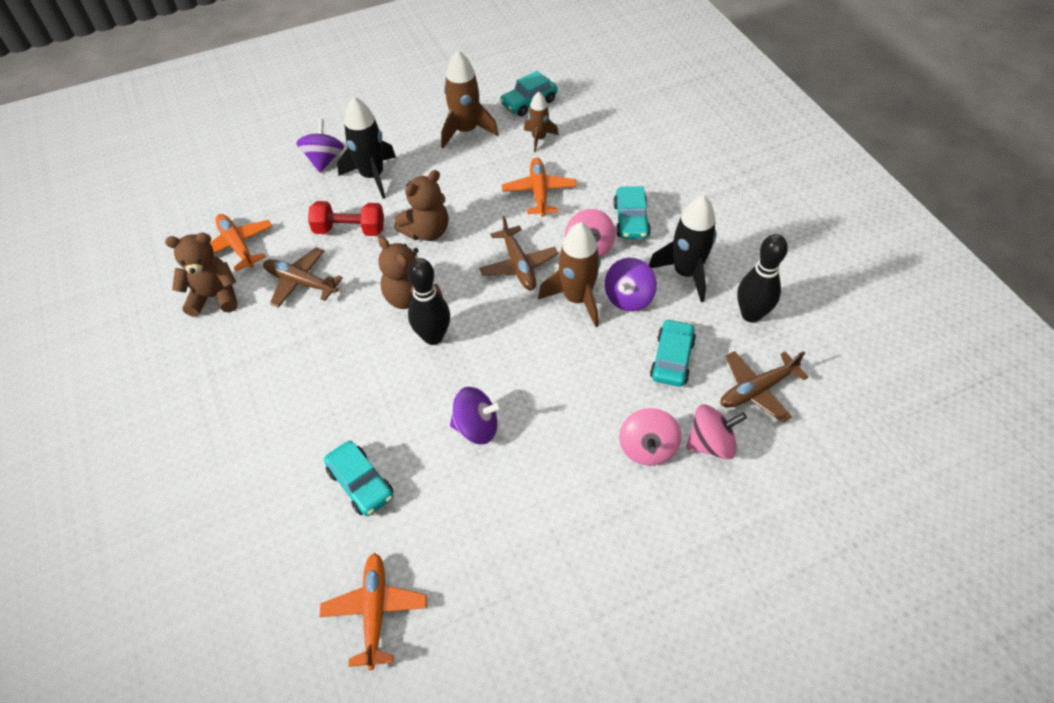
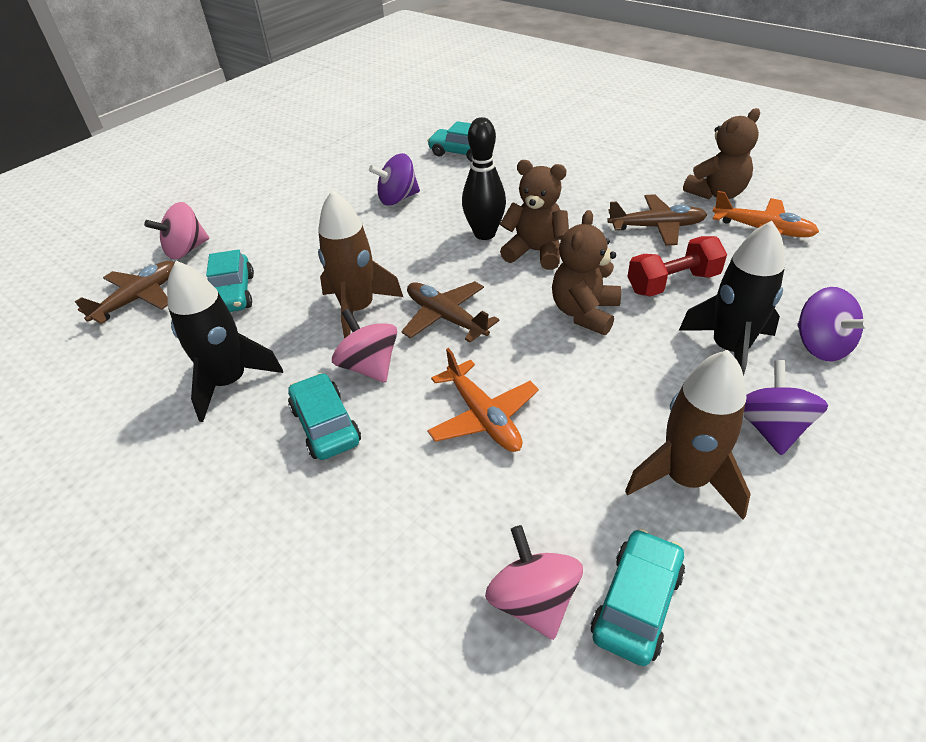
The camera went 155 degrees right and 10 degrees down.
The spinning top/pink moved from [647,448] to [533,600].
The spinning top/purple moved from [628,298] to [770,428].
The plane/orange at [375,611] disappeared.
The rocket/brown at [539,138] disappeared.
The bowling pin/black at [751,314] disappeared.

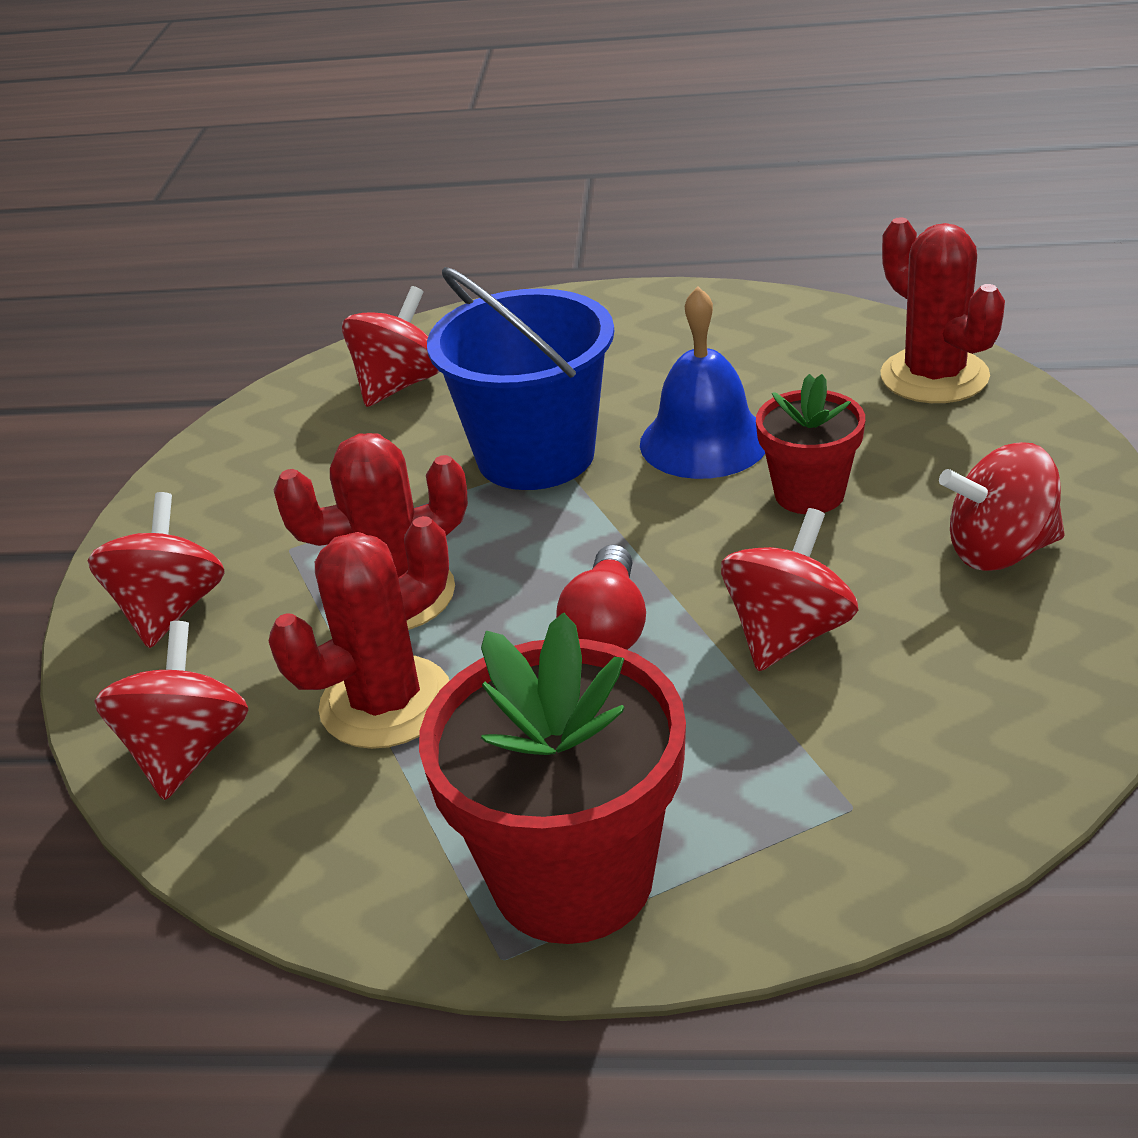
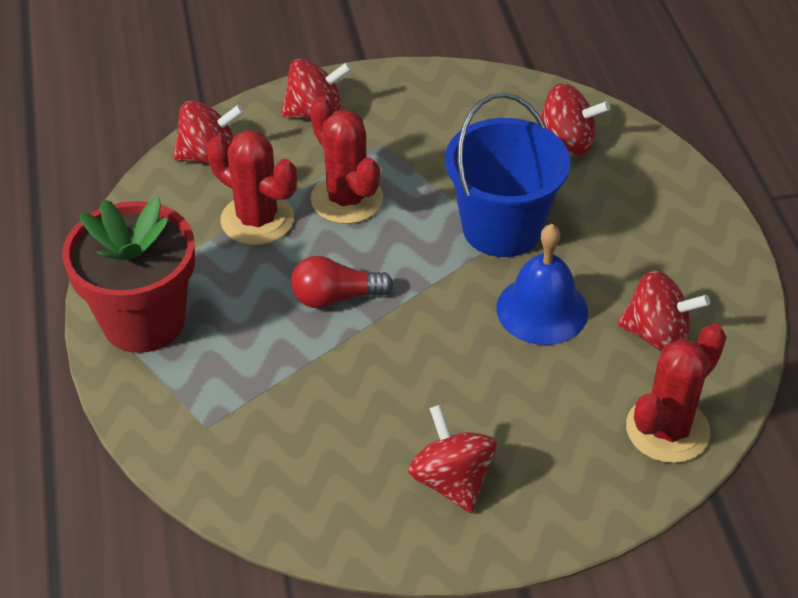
The camera went 70 degrees right and 10 degrees up.
The spinning top/red moved from [787,634] to [656,335].
The flower pot/red at [809,494] disappeared.

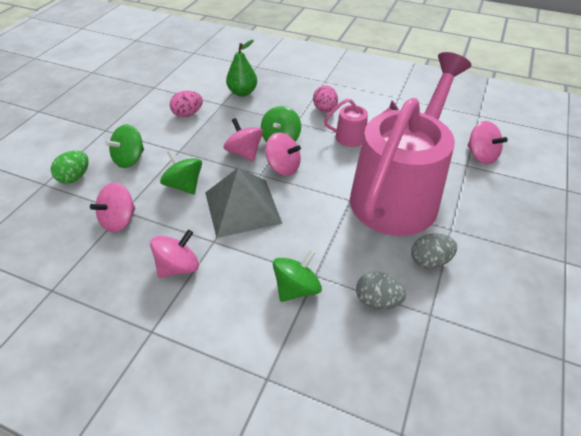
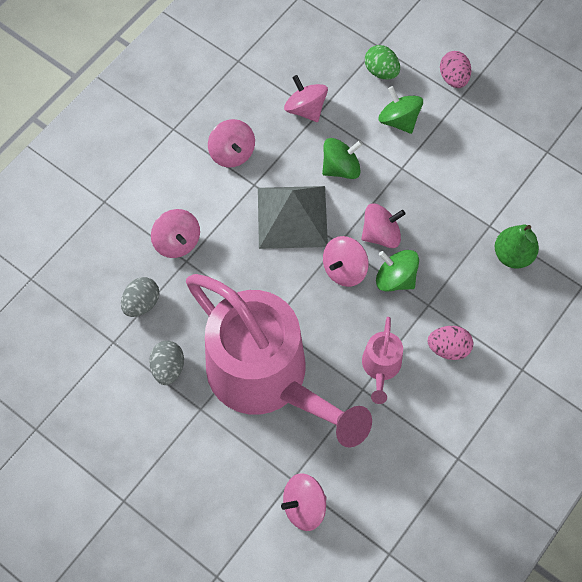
The camera went 105 degrees right and 20 degrees up.
The spinning top/green at [296,288] became the spinning top/pink at [177,242].
The egg/pink moved from [188,114] to [453,78].

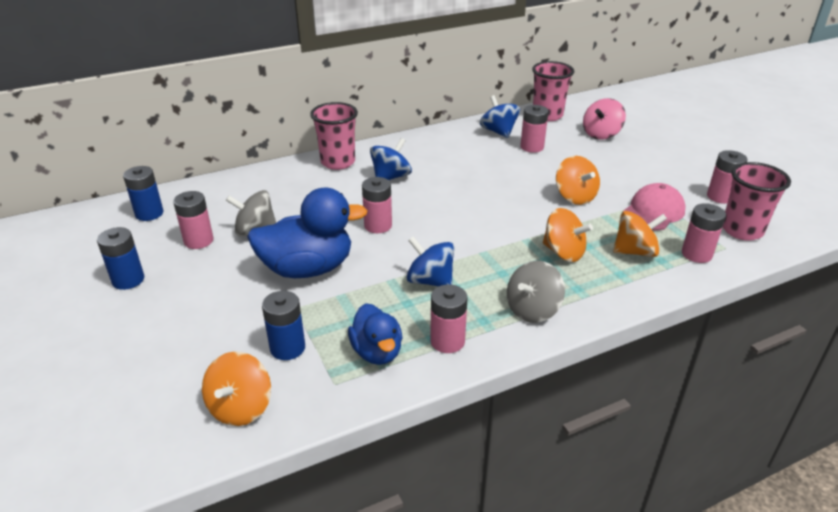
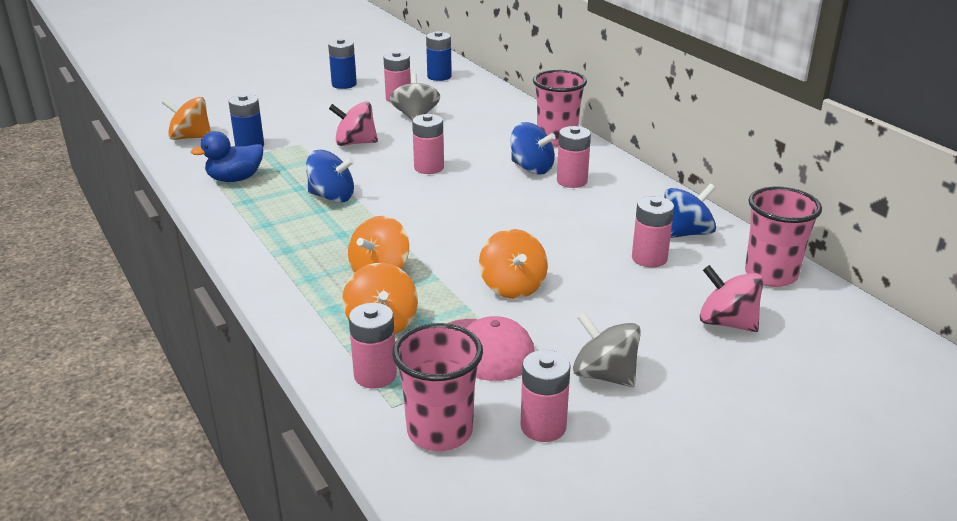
The camera went 85 degrees right and 5 degrees down.
The spinning top/blue at [430,281] turned 75 degrees clockwise.
The duck/blue at [308,269] was replaced by the spinning top/pink at [355,143].
The spinning top/orange at [575,197] turned 75 degrees counterclockwise.
The battery/pink moved from [447,341] to [572,181].
The spinning top/grey moved from [532,310] to [604,375].

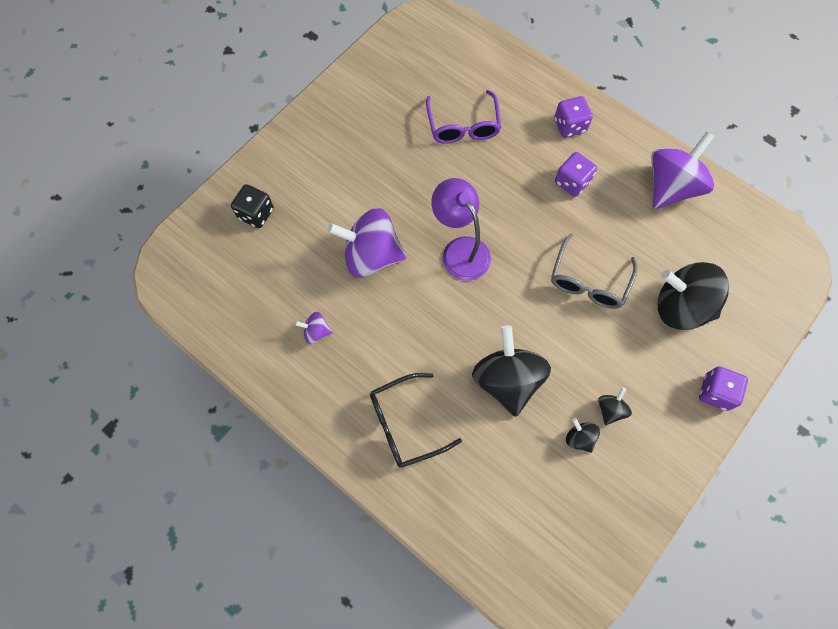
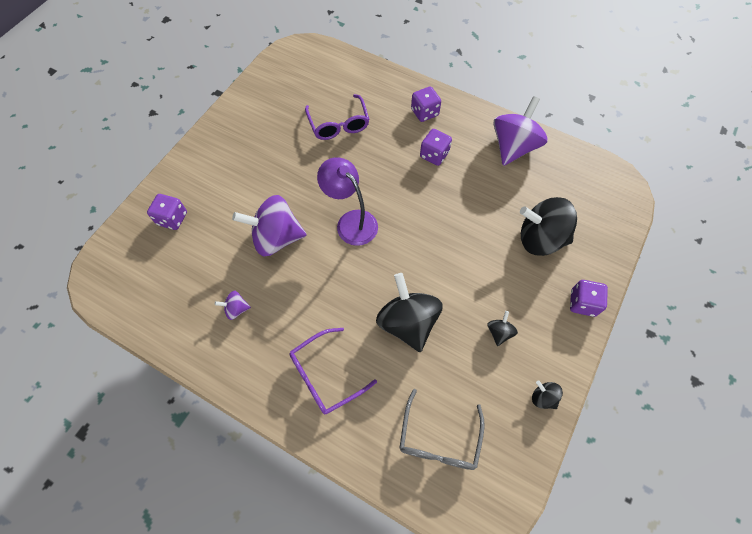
The camera went 10 degrees left and 5 degrees down.
The dice/black at [256,214] became the dice/purple at [172,218].
The glasses/black at [405,424] became the glasses/purple at [325,375].
The glasses/grey moved from [588,281] to [439,439].
The spinning top/black moved from [579,438] to [543,397].

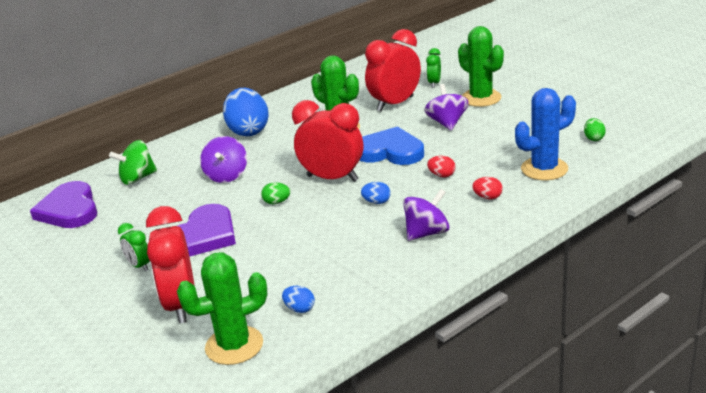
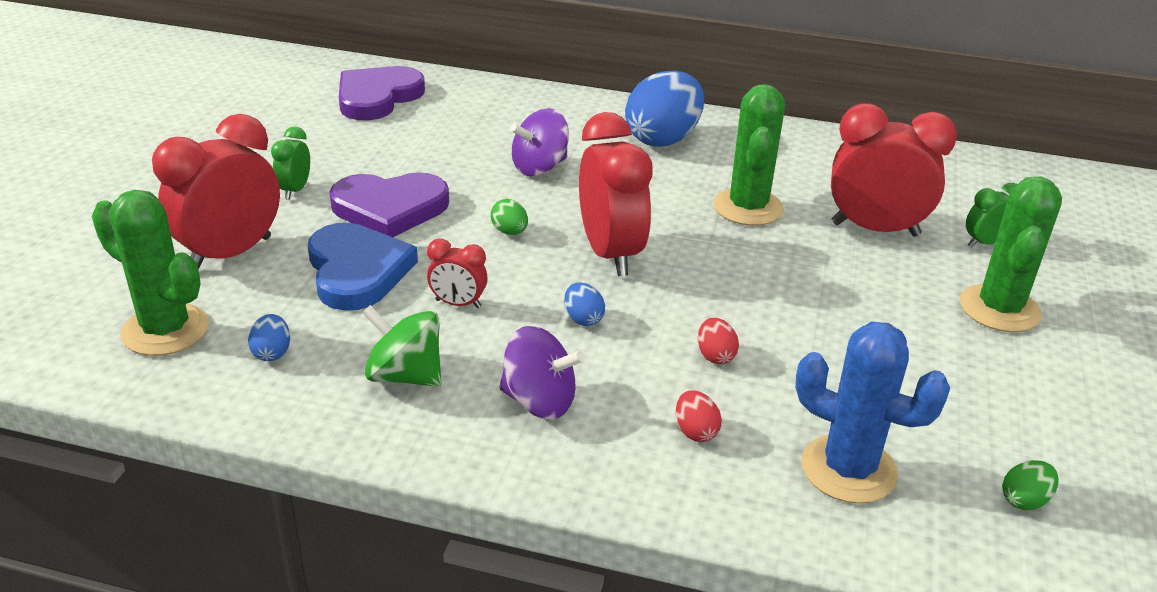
The camera went 50 degrees right and 5 degrees up.
The heart/blue moved from [390,151] to [357,271].
The spinning top/green moved from [137,178] to [405,375].
The clock/red at [458,304] appeared.
The spinning top/purple at [447,123] disappeared.

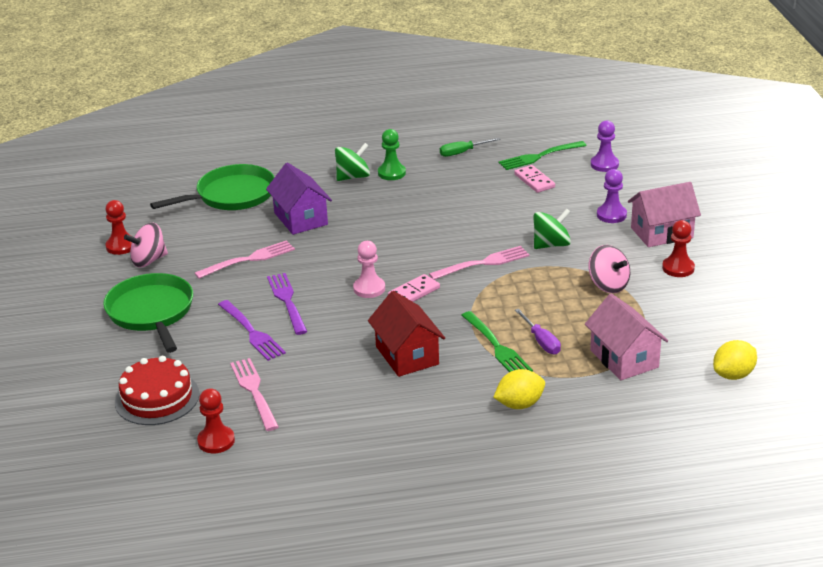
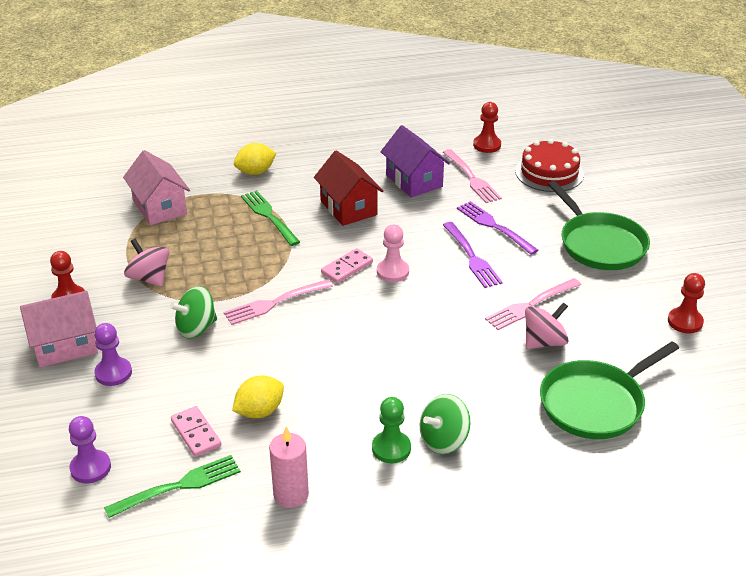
The camera went 175 degrees right and 5 degrees up.
The lemon/yellow moved from [733,375] to [259,411].
The screwdriver/green at [462,152] was replaced by the candle/pink at [291,495].
The house/purple moved from [301,218] to [414,181].
The spinning top/pink moved from [148,260] to [544,342].
The screwdriver/purple at [541,341] disappeared.

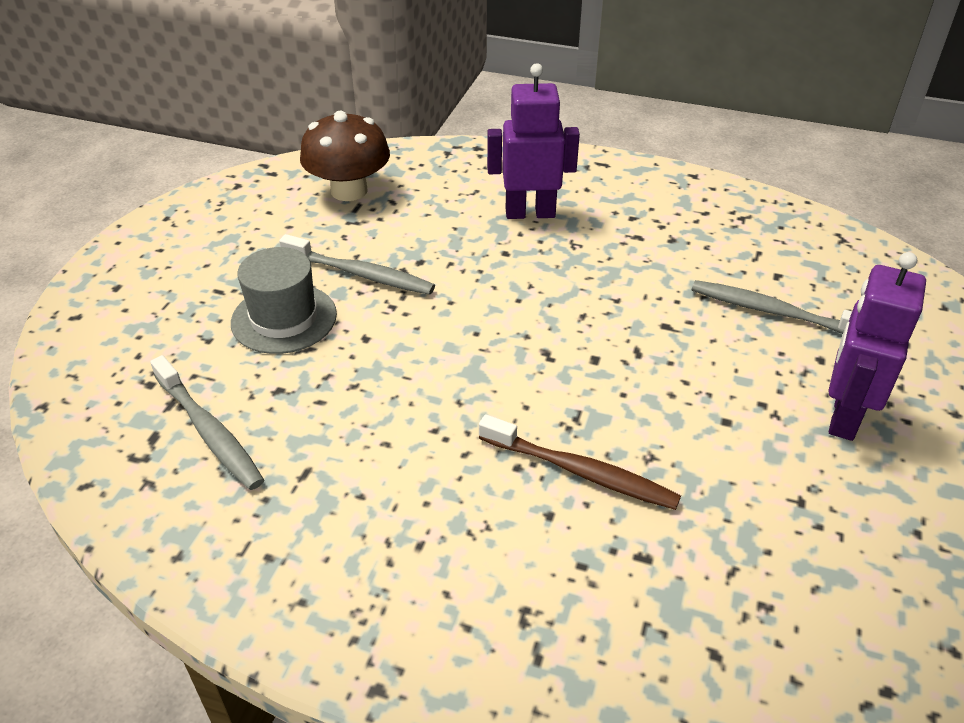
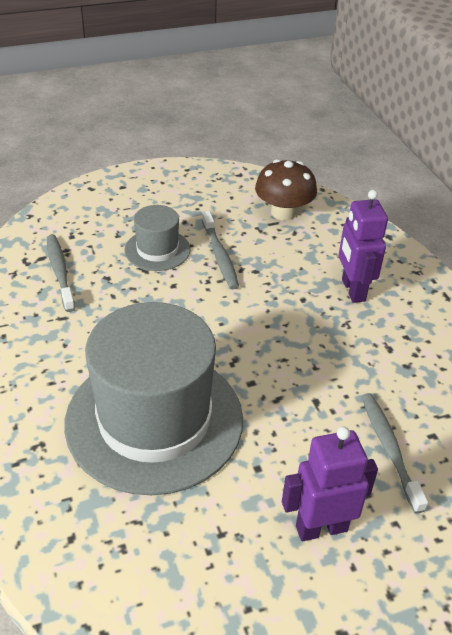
The camera went 50 degrees right and 0 degrees up.
The toothbrush/grey at [209,431] turned 150 degrees clockwise.
The toothbrush/brown at [581,472] was replaced by the hat/grey at [154,420].
The robot/purple at [530,213] turned 150 degrees counterclockwise.

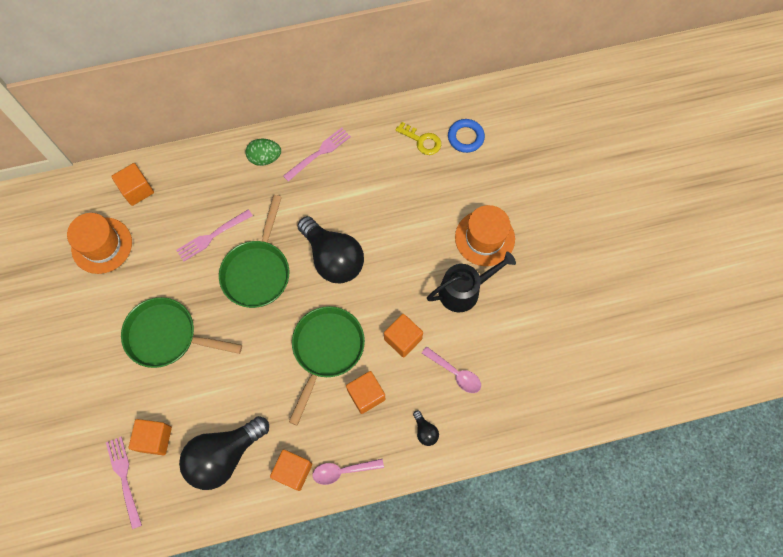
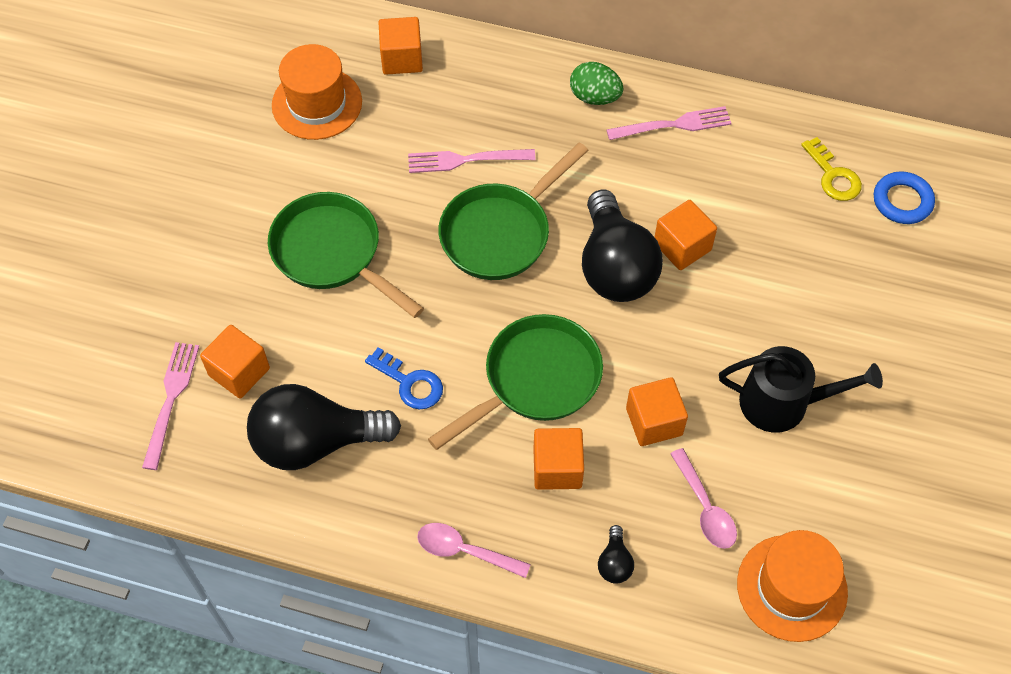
The camera went 30 degrees right and 10 degrees down.
The key/blue at [410,383] appeared.
The cube/orange moved from [293,471] to [682,246].
The hat/orange moved from [484,238] to [791,587].

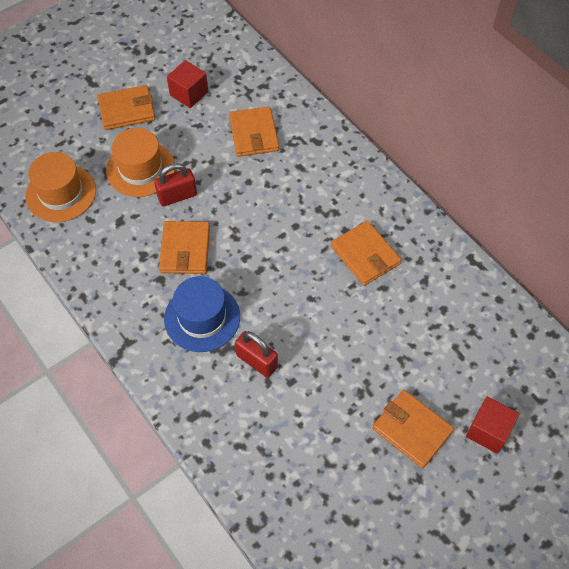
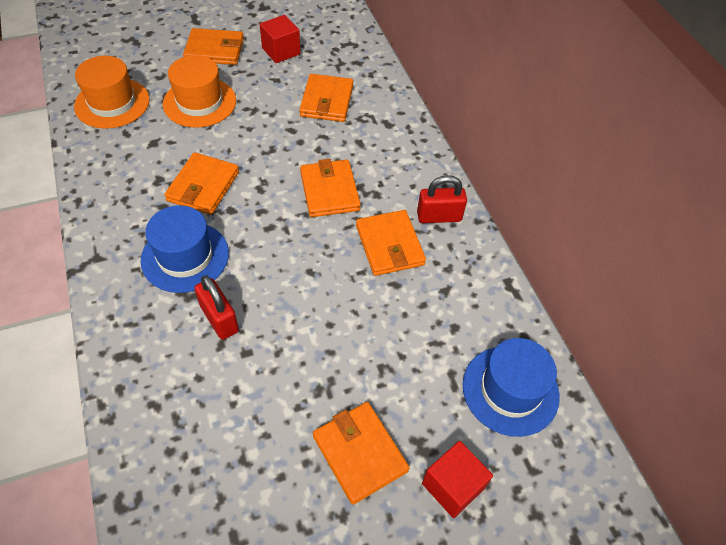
The camera went 15 degrees right and 5 degrees down.
The wallet/orange at [329,191] appeared.
The padlock/red moved from [177,196] to [439,216].
The hat/blue at [510,390] appeared.

